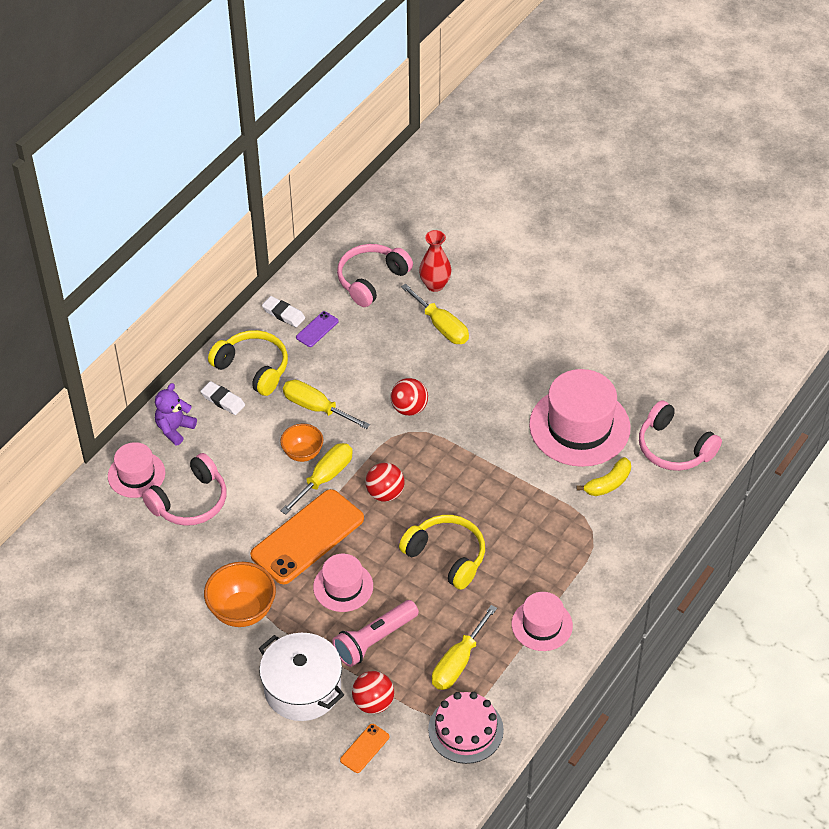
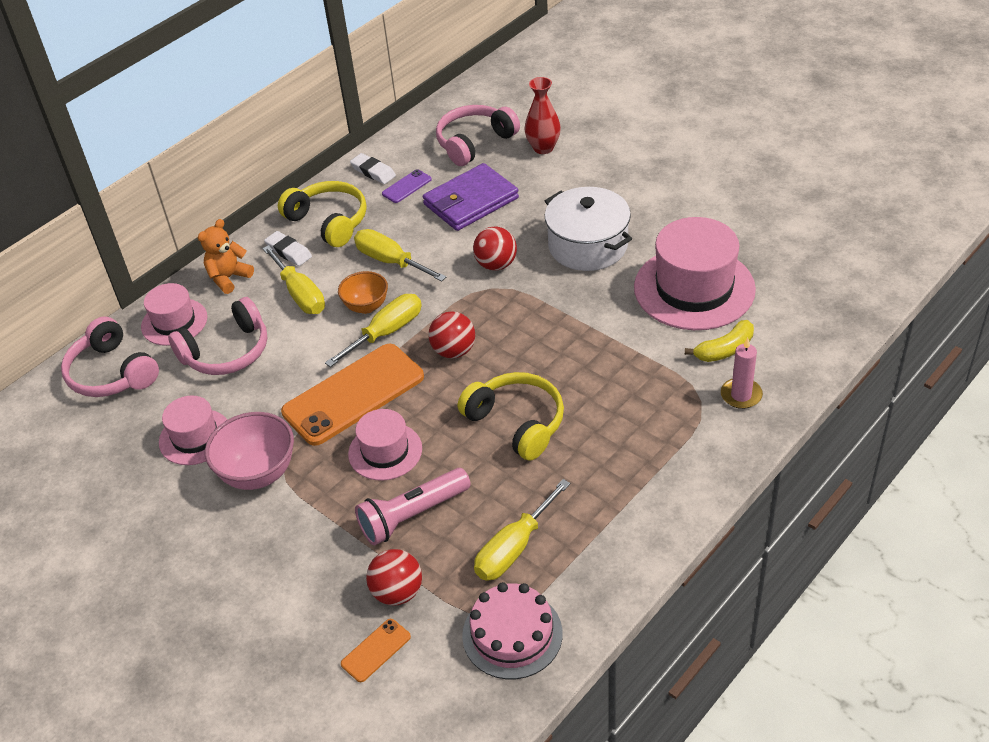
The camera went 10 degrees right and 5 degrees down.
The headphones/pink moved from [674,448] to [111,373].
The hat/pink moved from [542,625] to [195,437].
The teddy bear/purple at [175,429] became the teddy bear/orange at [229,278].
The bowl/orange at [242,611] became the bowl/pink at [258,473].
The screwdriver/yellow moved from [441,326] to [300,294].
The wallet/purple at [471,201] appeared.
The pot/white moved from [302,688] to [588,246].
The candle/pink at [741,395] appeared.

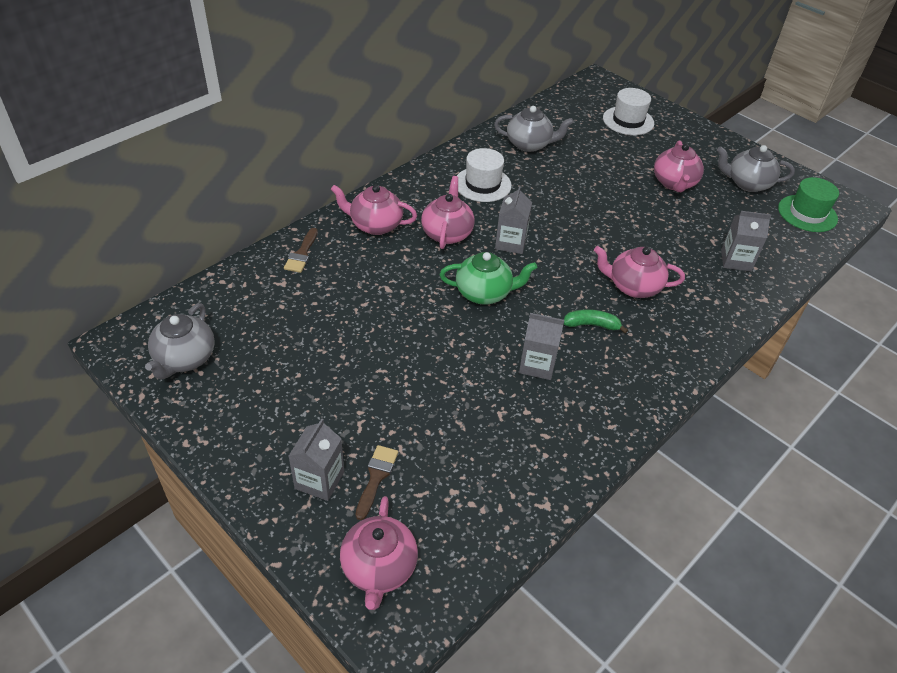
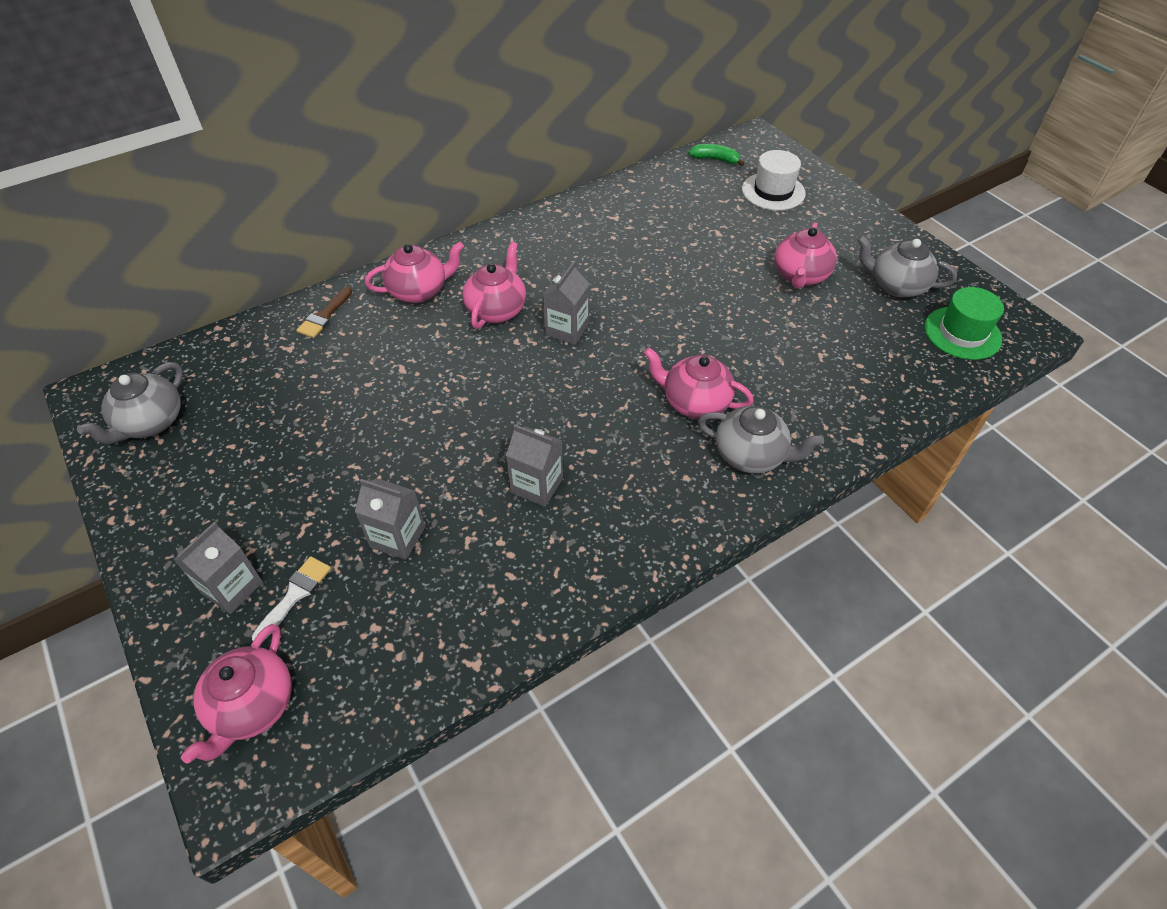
The camera went 15 degrees right and 5 degrees up.
The brush/brown at [376,477] became the brush/white at [295,595].
The carton/grey moved from [736,260] to [397,537].
The teapot/pink at [375,225] turned 135 degrees clockwise.
The banana/green moved from [592,325] to [715,160].
The teapot/grey moved from [529,144] to [751,455].
The teapot/green at [484,293] disappeared.
The hat/white at [482,184] disappeared.

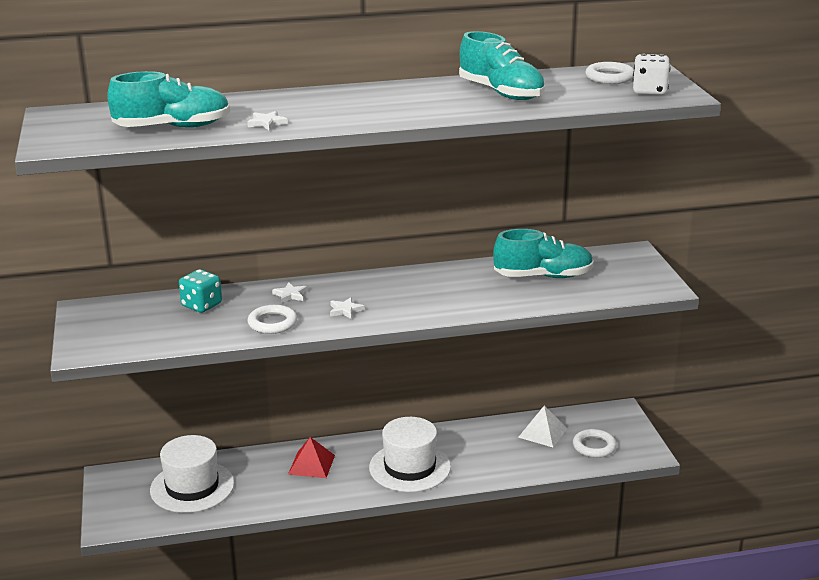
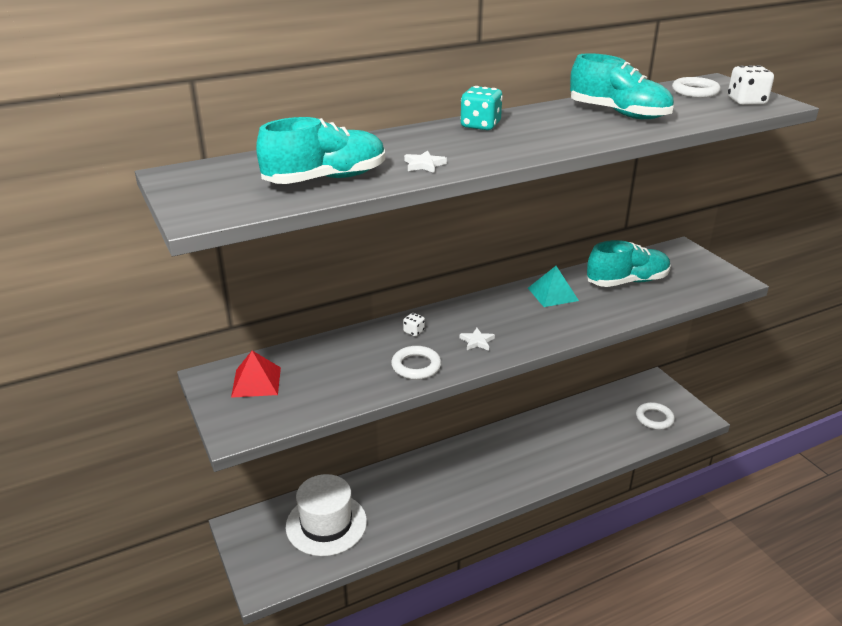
The camera went 15 degrees left and 5 degrees up.
The pyramid/red moved from [311,464] to [256,382].
The star/white at [290,295] was replaced by the dice/white at [414,331].
The dice/turquoise moved from [201,305] to [480,125].
The pyramid/turquoise at [553,294] appeared.
The hat/white at [410,467] disappeared.
The pyramid/white at [542,432] disappeared.

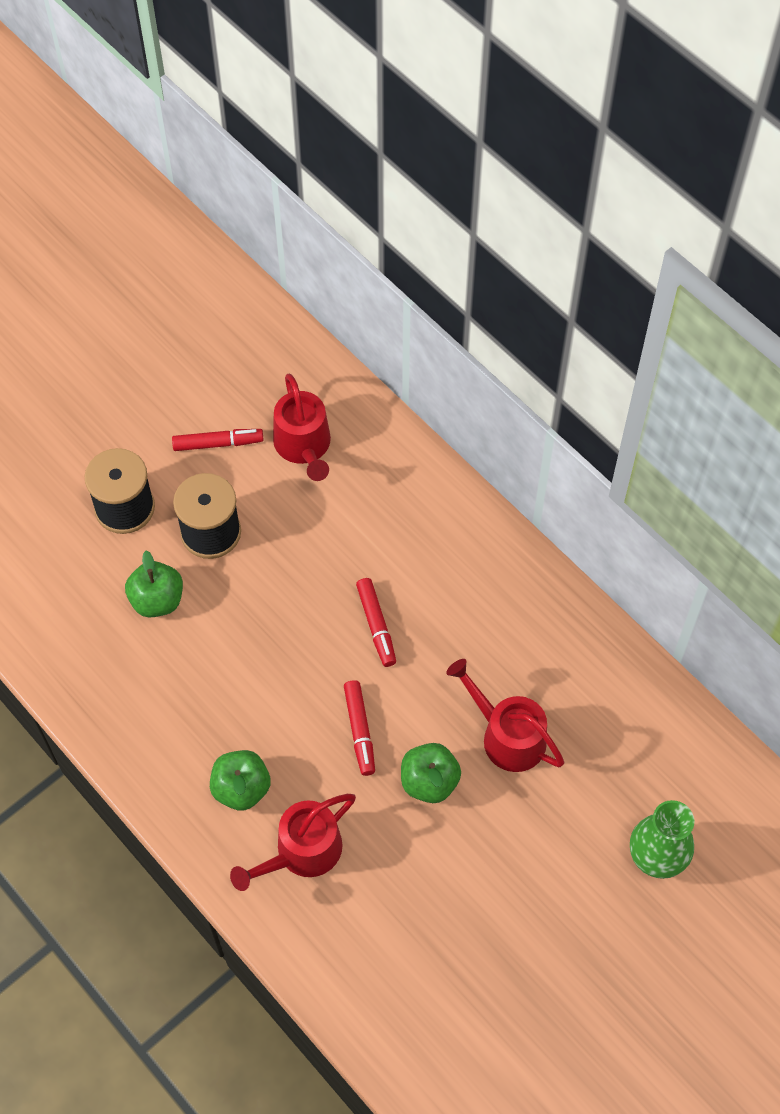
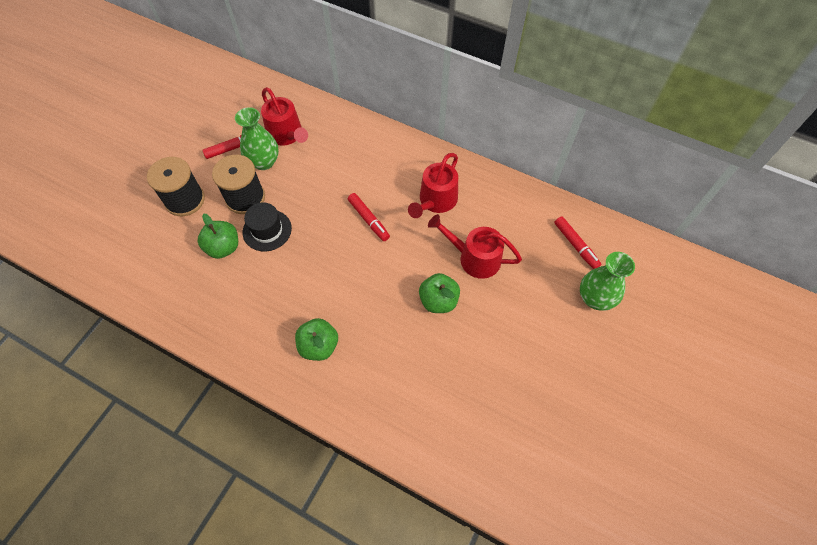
The camera went 20 degrees left and 0 degrees up.
The vase/green at [264,162] appeared.
The hat/black at [267,230] appeared.
The watering can/red moved from [302,852] to [435,201].
The marker/red moved from [359,730] to [575,245].

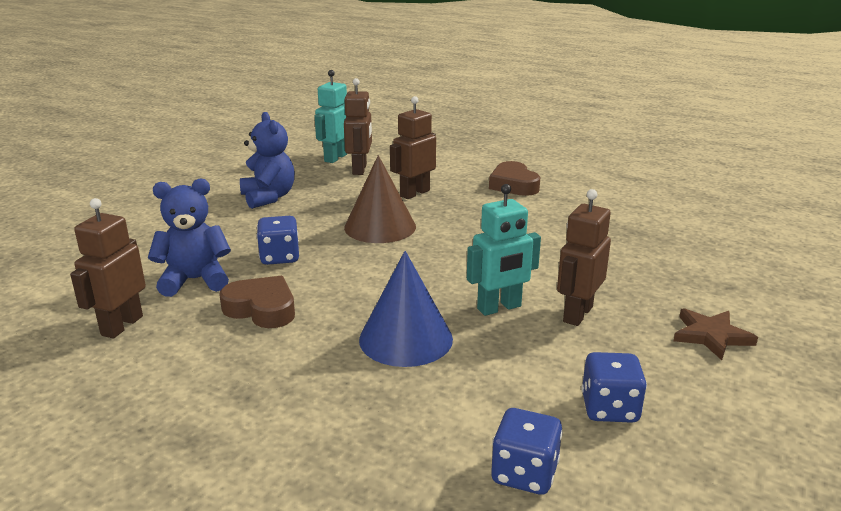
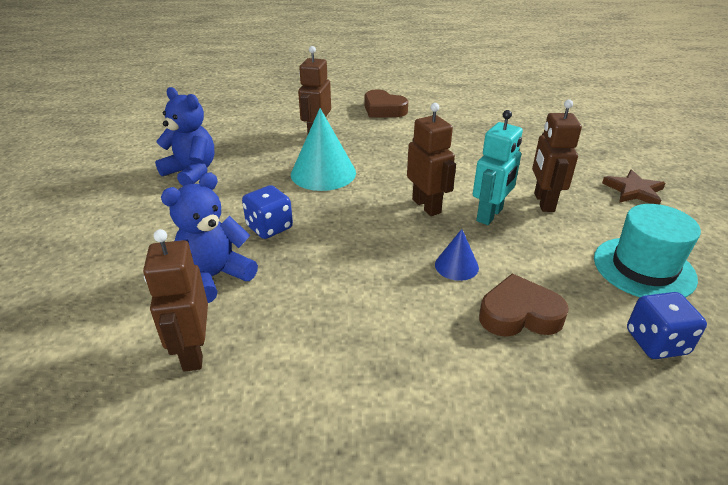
The camera went 30 degrees left and 10 degrees up.
The cone/brown at [380,227] became the cone/turquoise at [323,173].
The robot/brown moved from [360,169] to [426,206].
The cone/blue at [406,339] changed to 0.52 times the size.
The heart/brown moved from [262,309] to [519,314].
The dice/blue at [609,409] was replaced by the hat/turquoise at [643,268].
The robot/turquoise at [335,158] disappeared.

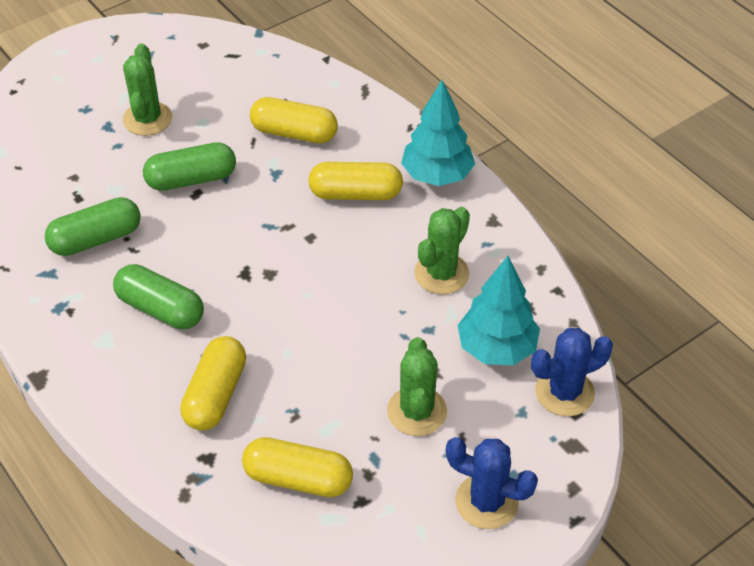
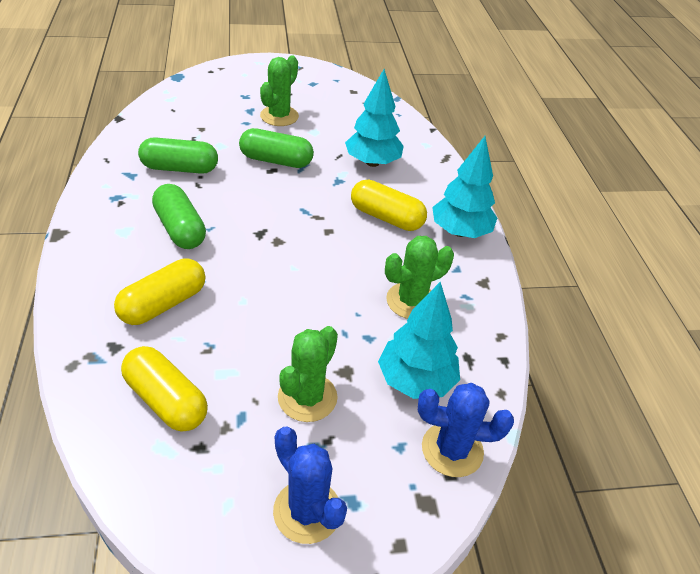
The camera went 25 degrees right and 5 degrees down.
The capsule/yellow at [294,133] was replaced by the tree/turquoise at [372,162].

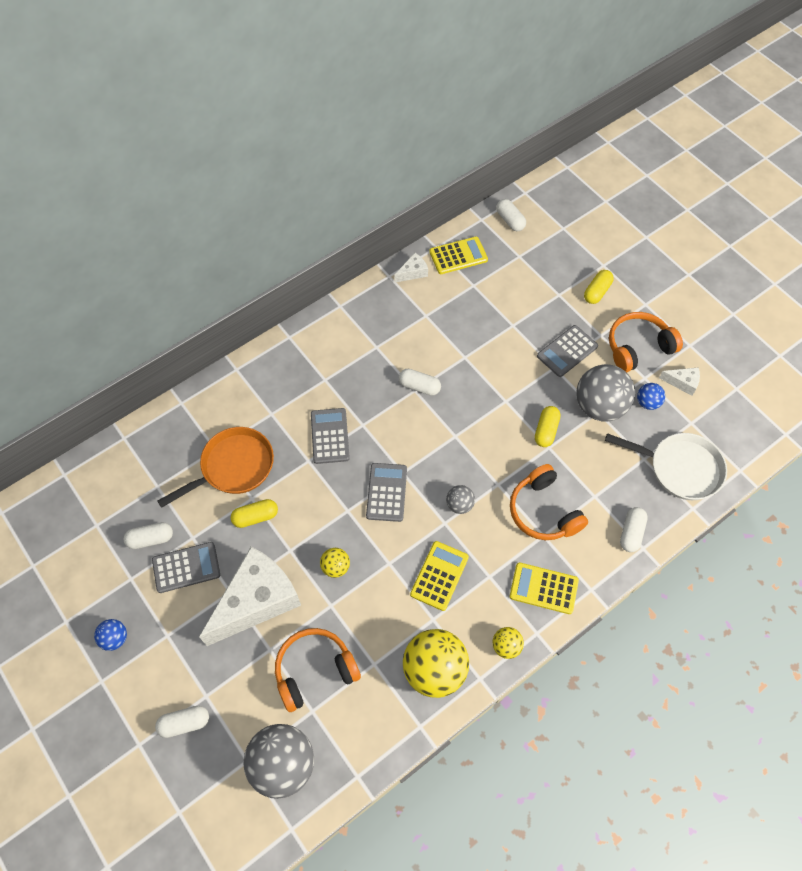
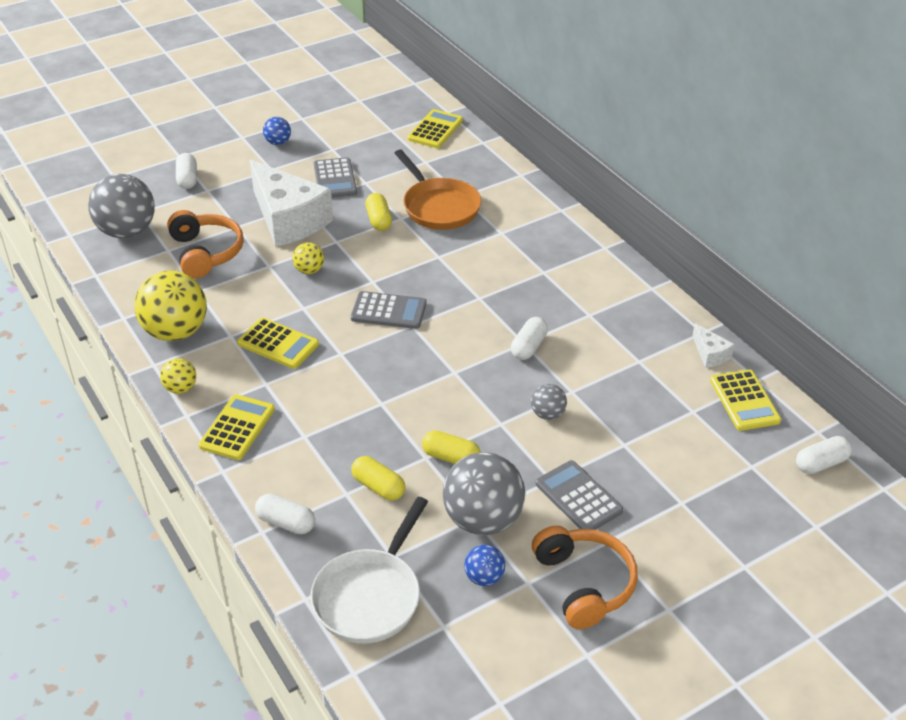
The camera went 95 degrees right and 20 degrees down.
The capsule/yellow moved from [597,292] to [378,487].
The calculator/yellow at [435,130] appeared.
The ball/grey moved from [459,505] to [547,414].
The capsule/white at [150,539] disappeared.
The calculator/grey at [330,436] disappeared.
The headphones/orange at [544,511] disappeared.
The cheese/white at [682,383] disappeared.

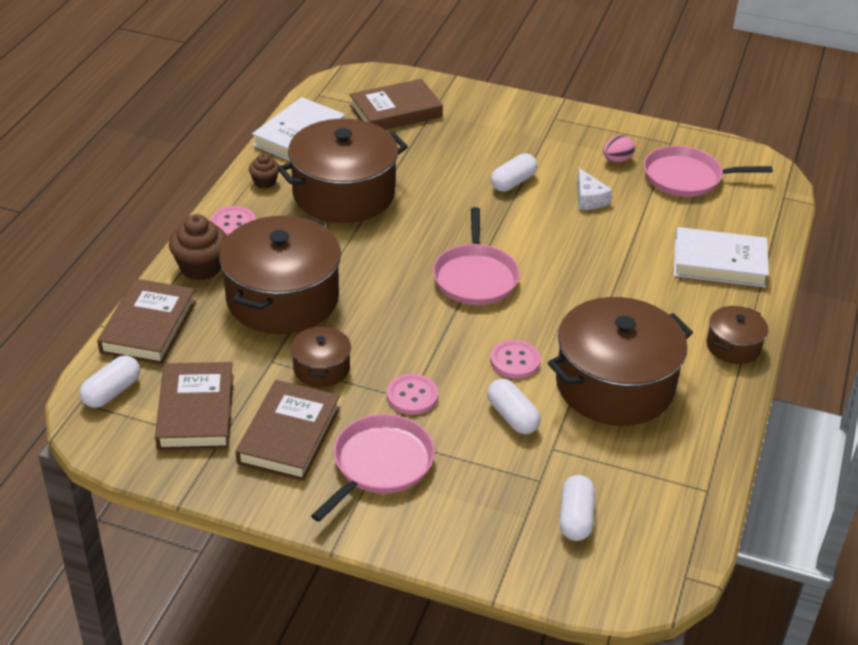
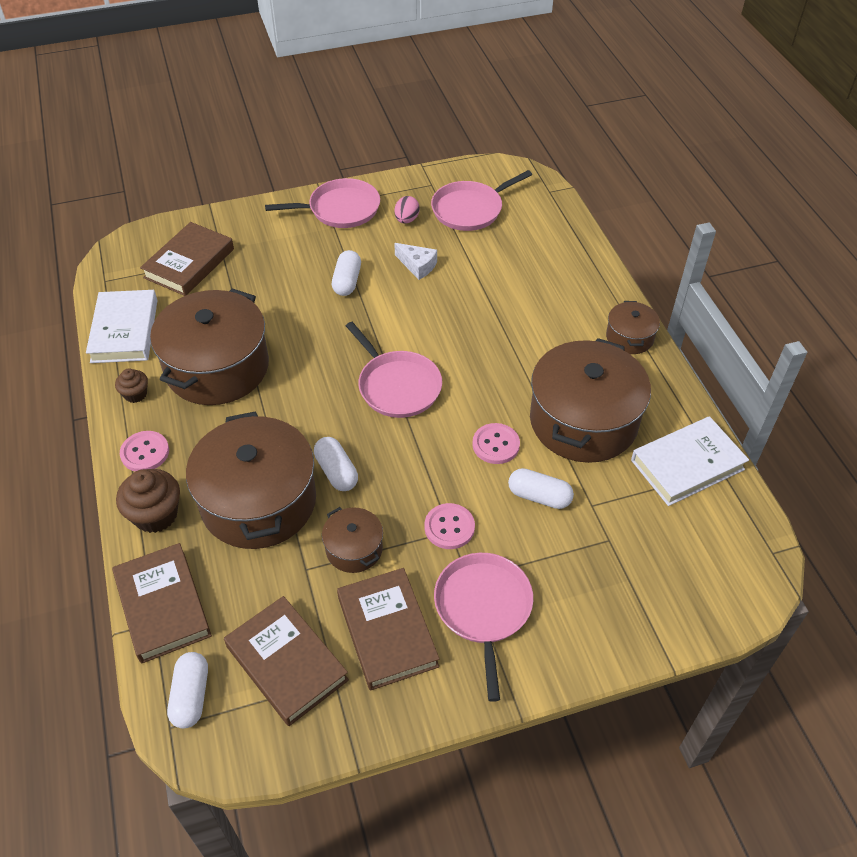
The camera went 35 degrees left and 10 degrees up.
The pan/pink at [340,209] appeared.
The capsule/white moved from [575,518] to [336,472].
The book/white moved from [719,263] to [687,465].

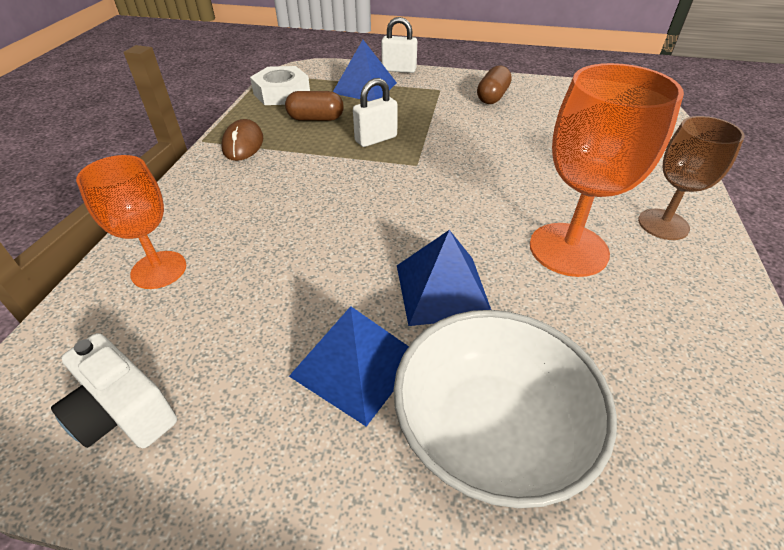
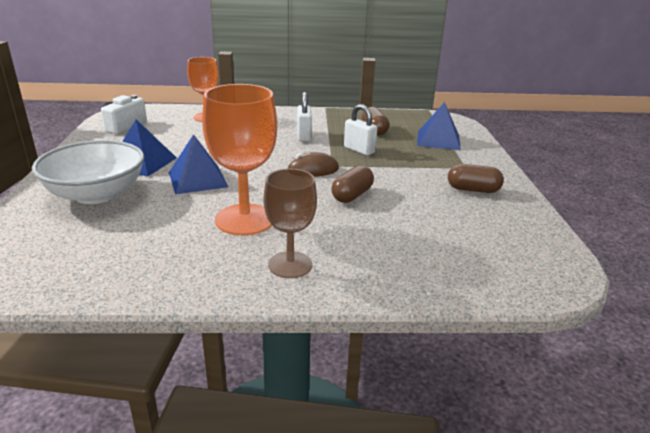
The camera went 75 degrees right and 15 degrees down.
The mouse/brown moved from [243,144] to [313,169].
The padlock/white moved from [399,70] to [303,136].
The capsule/brown at [352,195] appeared.
The nut/white at [281,93] disappeared.

